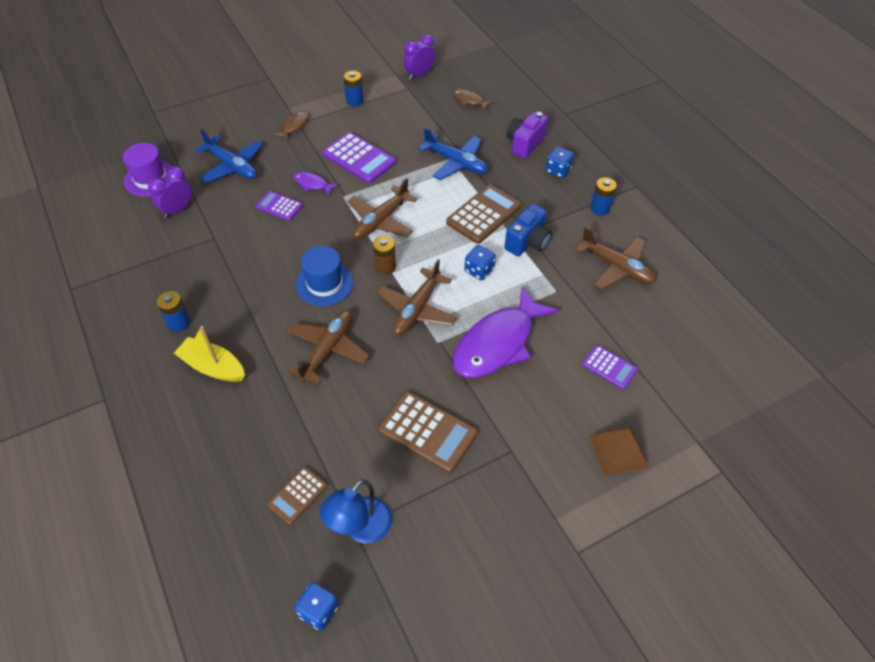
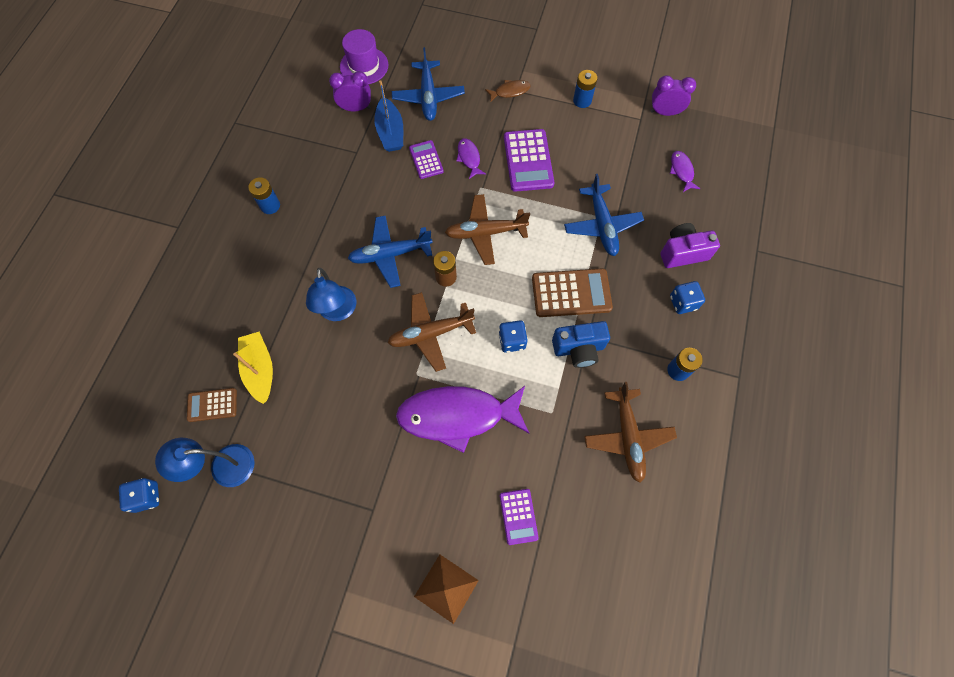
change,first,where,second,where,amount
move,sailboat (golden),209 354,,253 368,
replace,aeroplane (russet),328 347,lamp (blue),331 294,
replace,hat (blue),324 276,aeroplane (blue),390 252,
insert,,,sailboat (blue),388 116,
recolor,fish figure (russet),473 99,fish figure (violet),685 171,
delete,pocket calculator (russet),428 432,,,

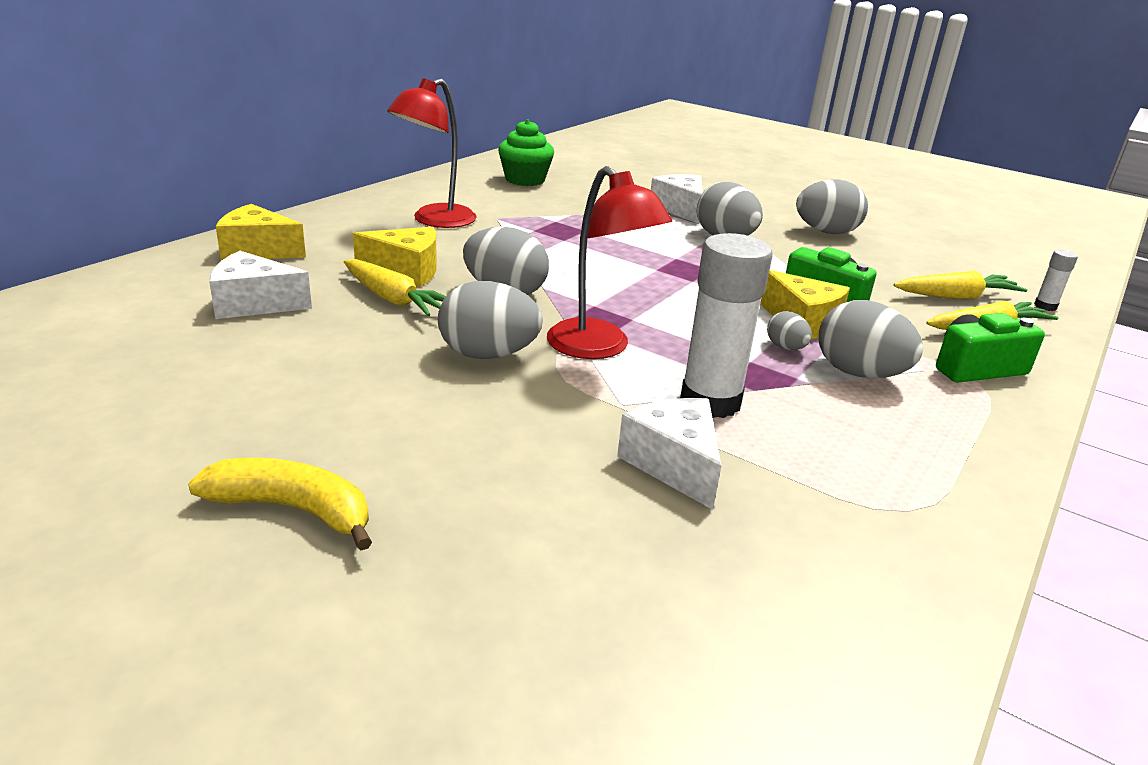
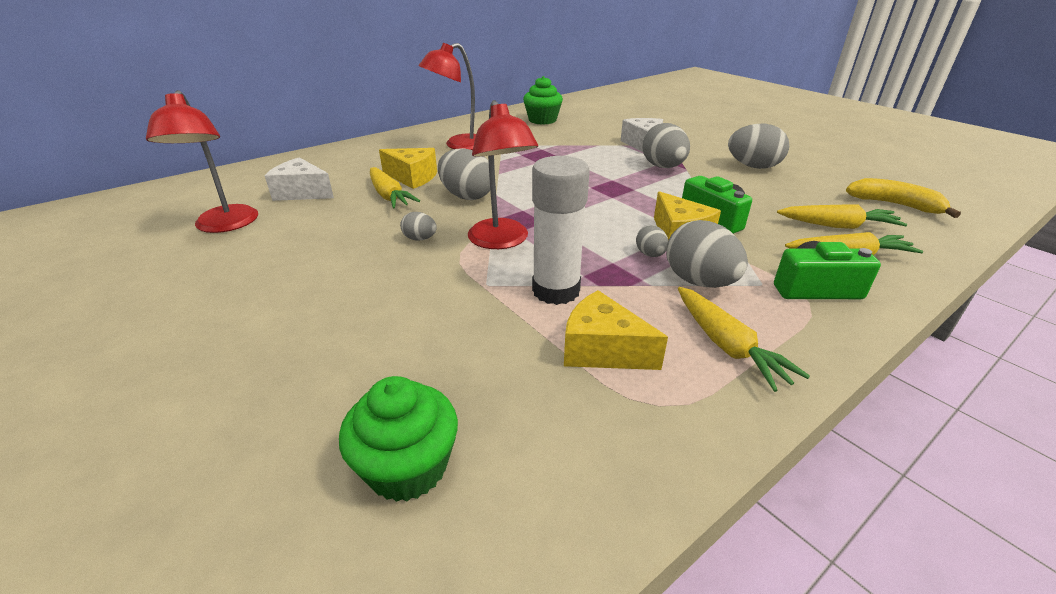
change,first,where,second,where,amount
insert,,,lamp (crimson),202 161,
insert,,,cupcake (green),398 439,
resize,egg shape (ash-grey),490 320,,418 226,x0.52
move,cheese wedge (golden),261 232,,616 330,
insert,,,toy carrot (golden),744 339,
move,banana fruit (golden),280 504,,903 198,
delete,cheese wedge (snow-white),669 454,,,
delete,glue (snow-white),1056 280,,,

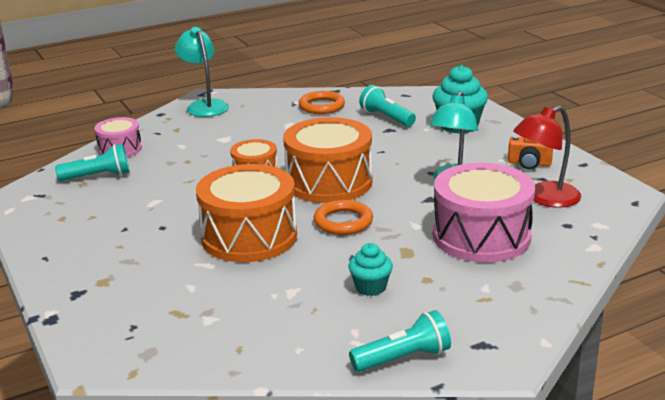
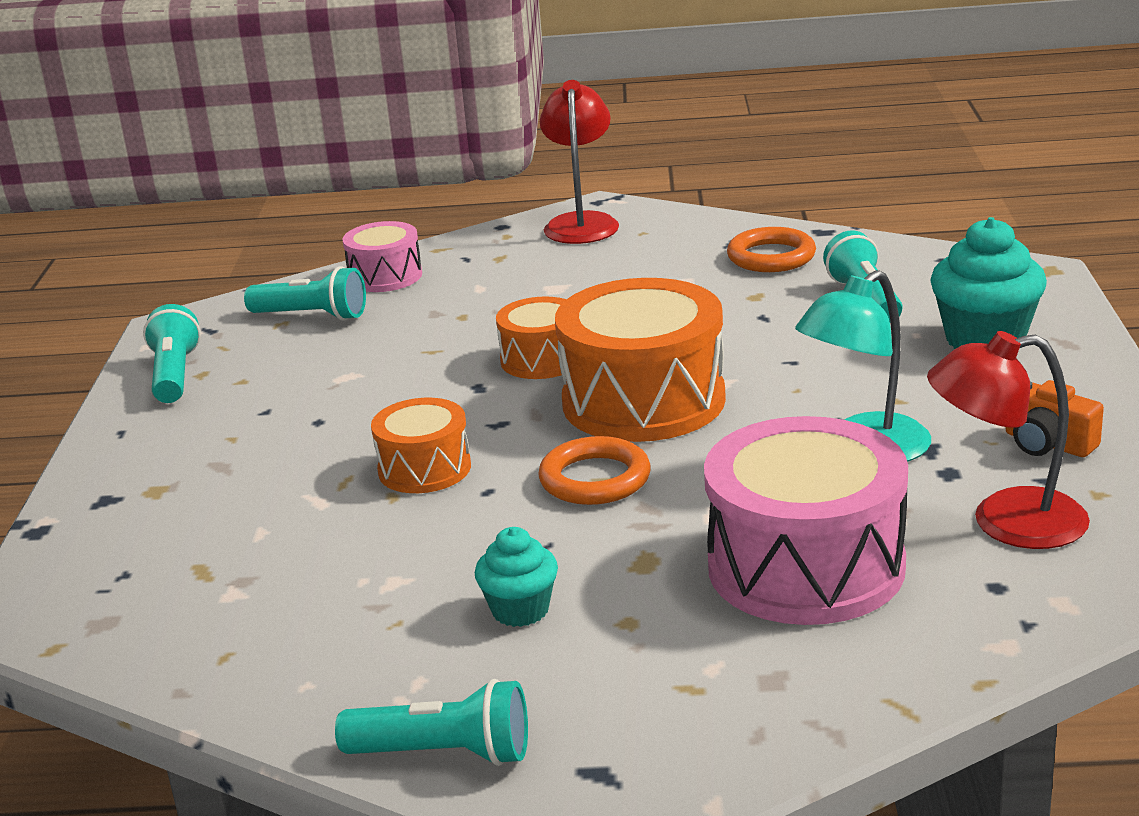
change,first,where,second,where,amount
insert,,,flashlight (turquoise),172 353,
resize,snare drum (bright orange),246 213,,421 445,x0.54
recolor,lamp (turquoise),202 72,lamp (crimson),579 162,

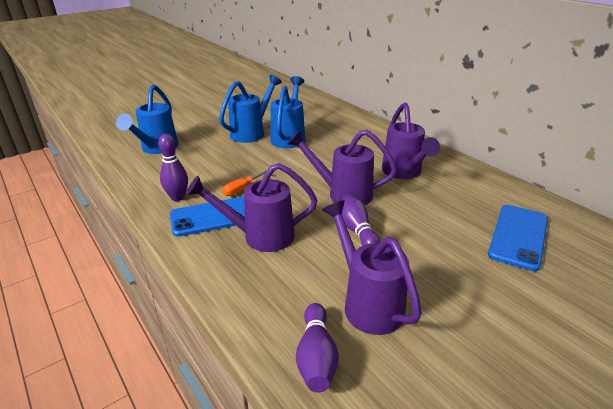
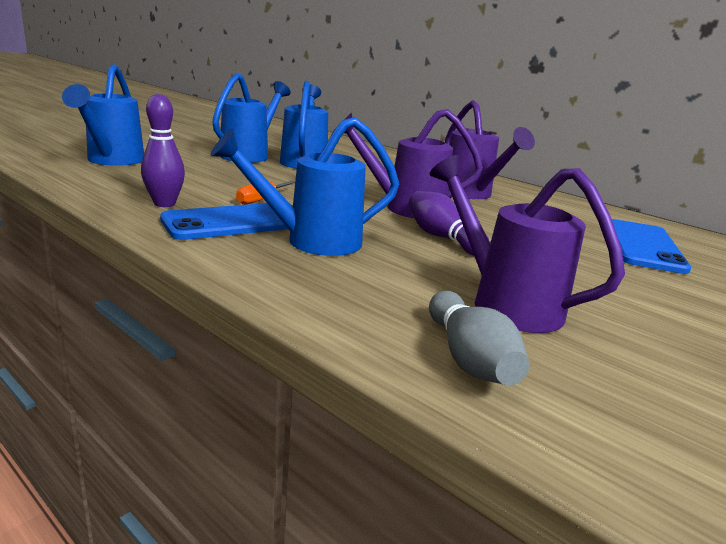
change,first,where,second,where,amount
recolor,sprinkling can (violet),251 207,sprinkling can (blue),304 186,
recolor,bowling pin (violet),317 348,bowling pin (ash-grey),479 338,

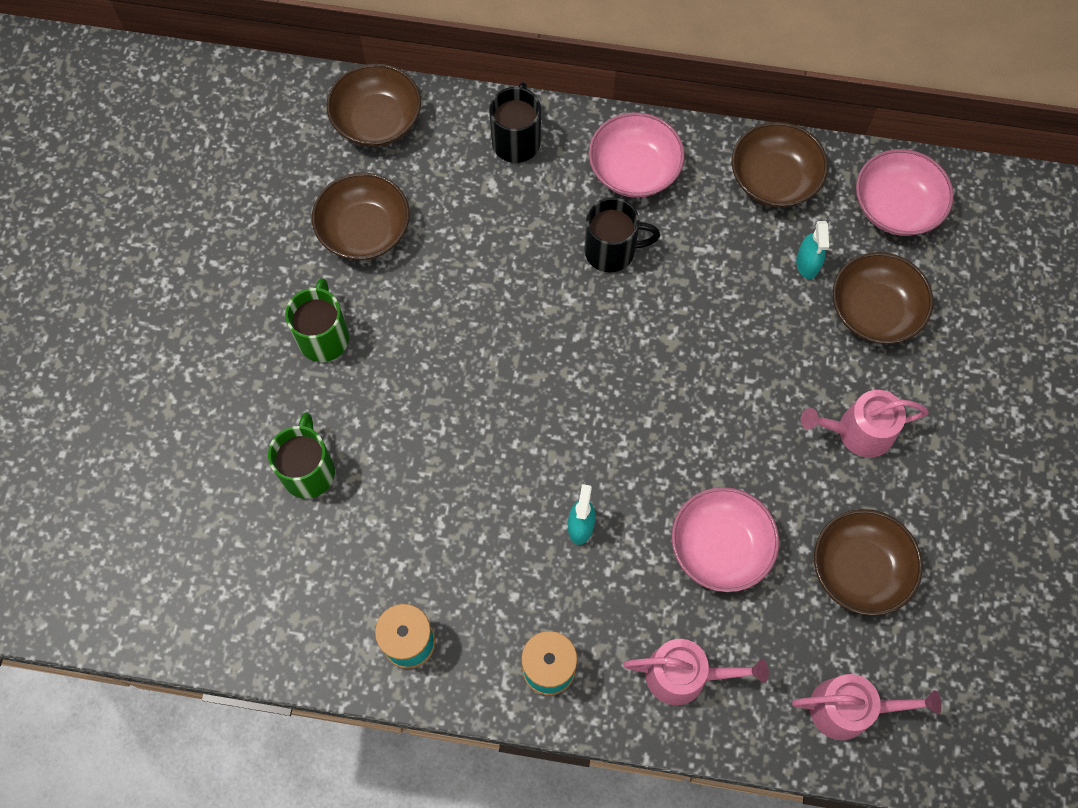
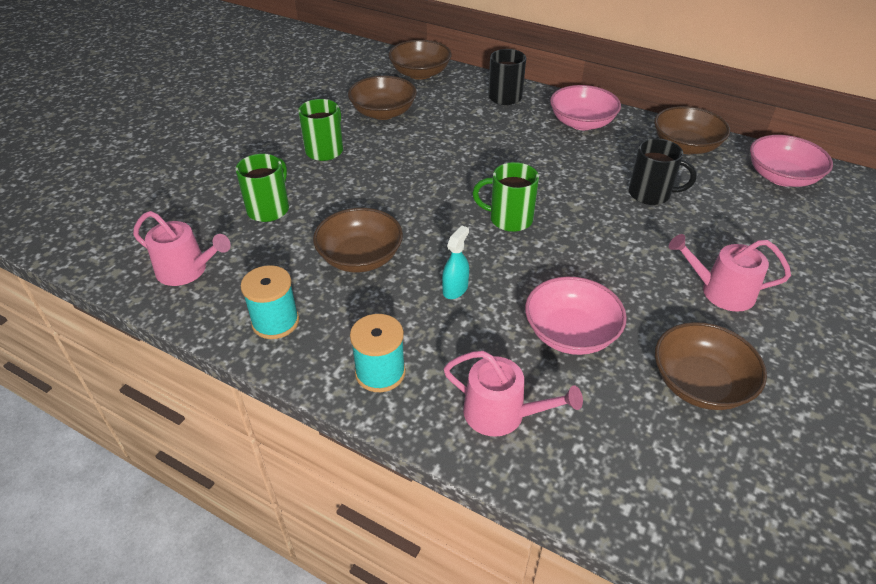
change,first,where,second,where,amount
move,sprinkling can (rosy),867 707,,182 248,
move,bowl (russet),883 298,,358 240,
insert,,,mug (green),505 197,
move,mug (jet-black),622 235,,663 171,
delete,sprayer (turquoise),812 250,,,

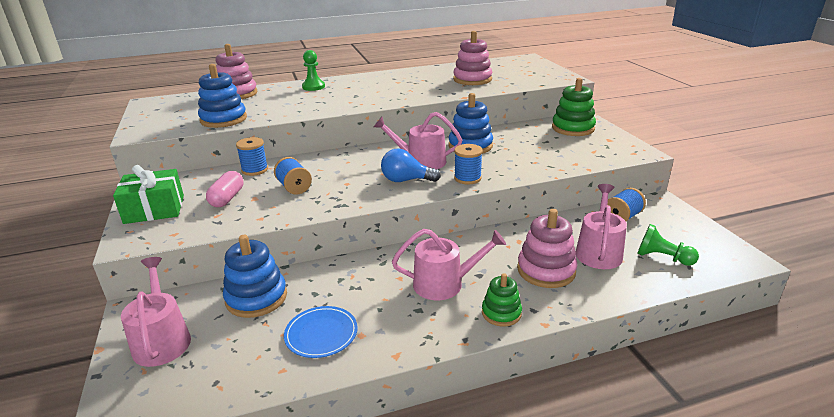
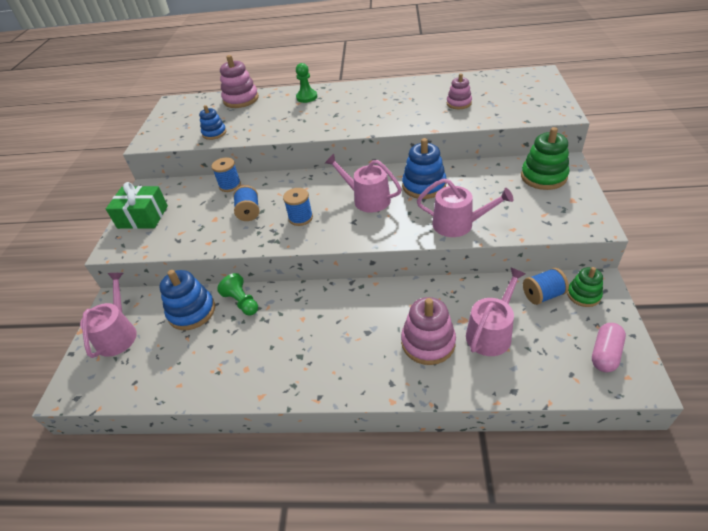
change,first,where,second,where,amount
resize,stacking rings (blue),222 96,,212 122,x0.62
move,chess pawn (green),668 245,,237 294,
move,reel of thread (blue),468 164,,298 207,
move,sprinkling can (rosy),449 264,,465 208,
resize,stacking rings (rosy),472 58,,459 91,x0.62
move,stacking rings (green),502 300,,585 287,
move,pill shape (rosy),225 189,,609 347,
delete,flat dish (blue),321 332,,,
delete,light bulb (blue),411 165,,,

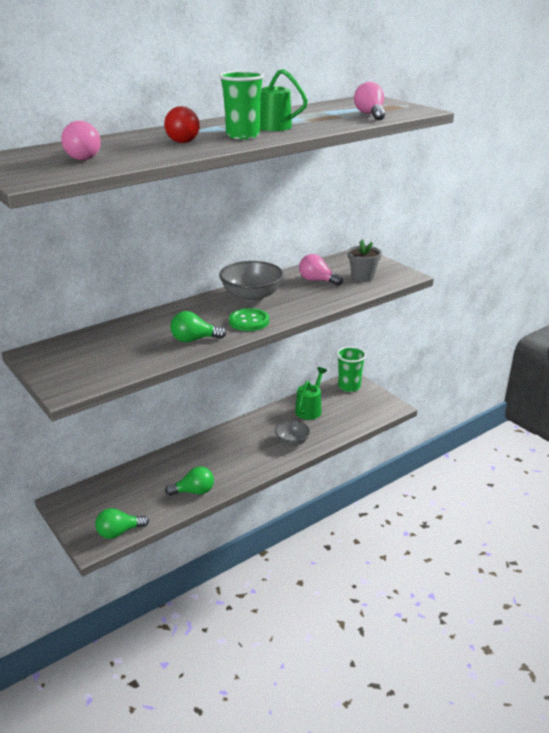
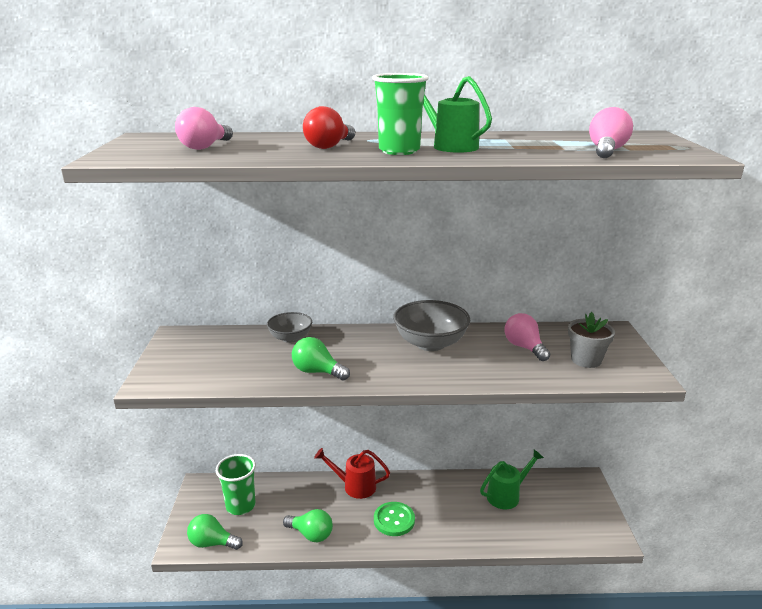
change,first,where,second,where,amount
move,beaker (green),351 369,,236 484,
move,bowl (ash-grey),292 433,,289 327,
insert,,,sprinkling can (crimson),352 473,
move,sewing button (green),249 319,,394 519,

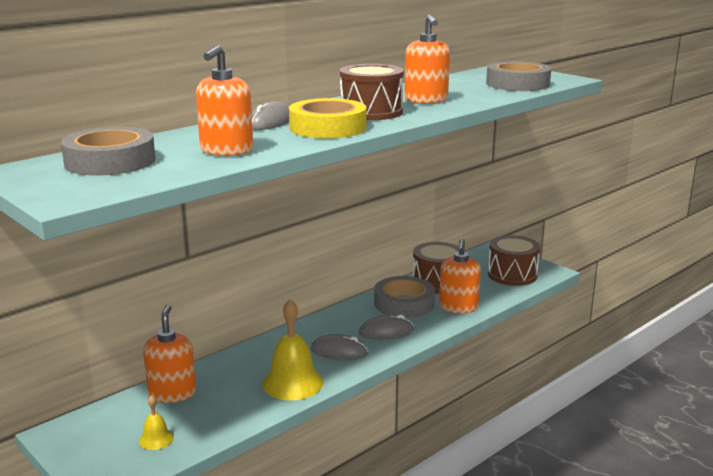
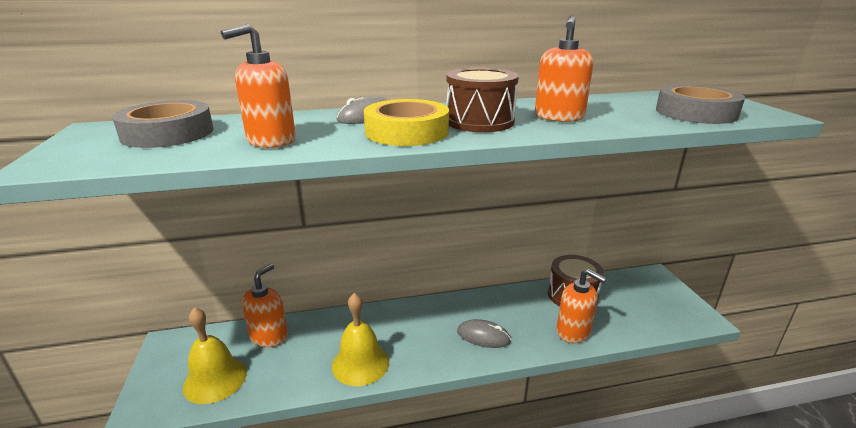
change,first,where,second,where,amount
resize,hand bell (golden),156 422,,215 355,x2.01
rotate,soap pump (bright orange),460 276,,581 306,90 degrees counterclockwise
delete,computer mouse (ash-grey),339 347,,,
delete,sticky tape (ash-grey),404 297,,,
delete,snare drum (russet),514 260,,,

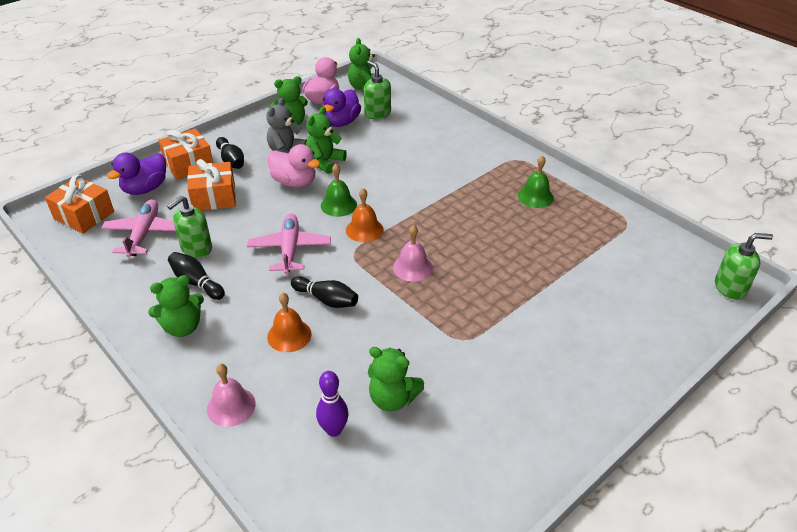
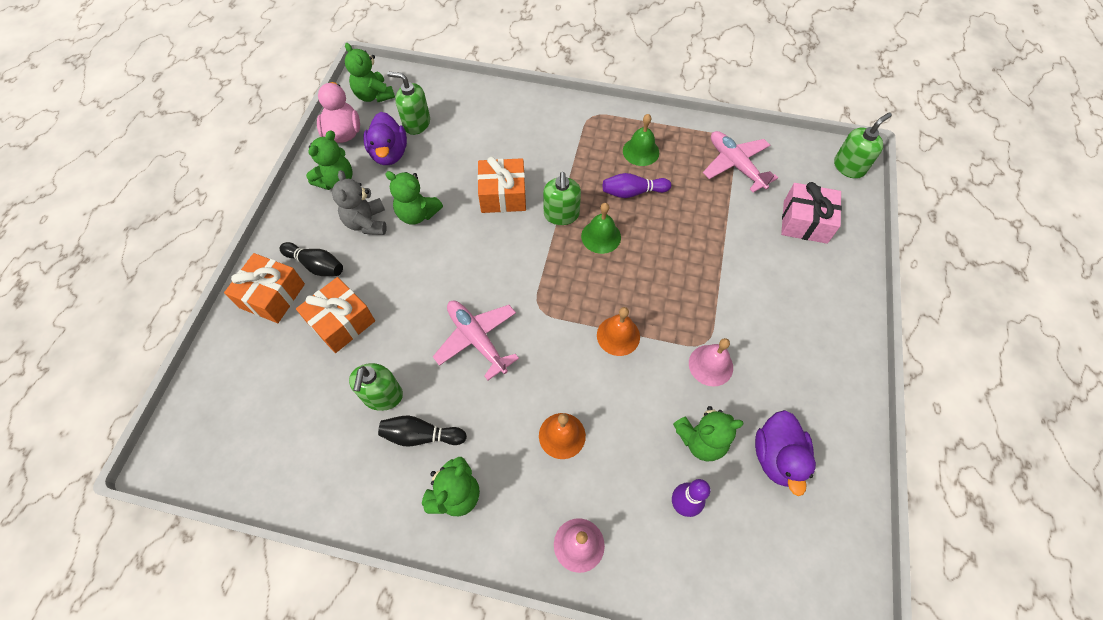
change,first,where,second,where,amount
rotate,teddy bear (green),326 140,,414 198,60 degrees counterclockwise
move,gift (bright orange),79 204,,501 184,
insert,,,soap pump (green),562 198,
move,hand bell (green),339 190,,601 228,
move,hand bell (bright orange),365 215,,618 331,
insert,,,bowling pin (violet),637 185,
move,hand bell (rosy),413 253,,711 362,
move,aeroplane (rosy),138 228,,740 162,
move,duck (violet),136 174,,785 453,
insert,,,gift (rosy),811 213,
delete,duck (rosy),294 165,,,
delete,bowling pin (jet-black),324 292,,,

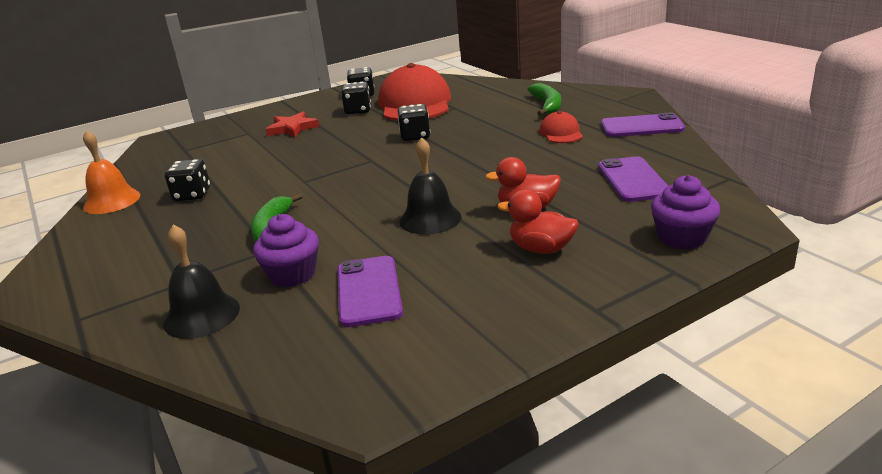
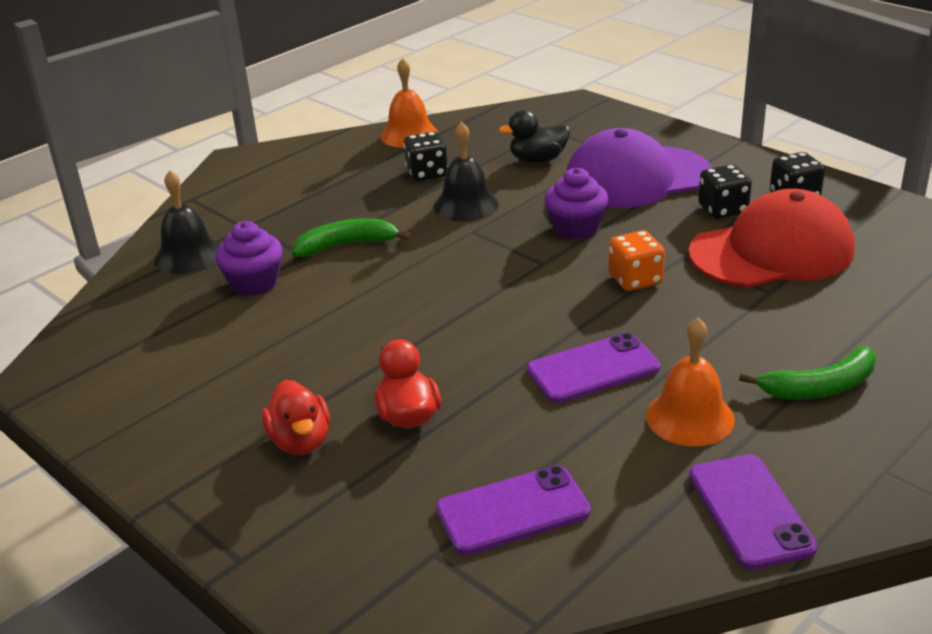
change,first,where,second,where,amount
rotate,duck (crimson),537 222,,296 417,150 degrees clockwise
move,hand bell (jet-black),430 186,,466 171,
insert,,,duck (jet-black),534 136,
move,phone (violet),370 291,,593 368,
move,cupcake (violet),685 212,,576 203,
replace,five-pointed star (crimson),292 124,cap (violet),639 168,
recolor,game die (jet-black),414 122,game die (bright orange),636 260,
replace,cap (crimson),561 127,hand bell (bright orange),690 382,

